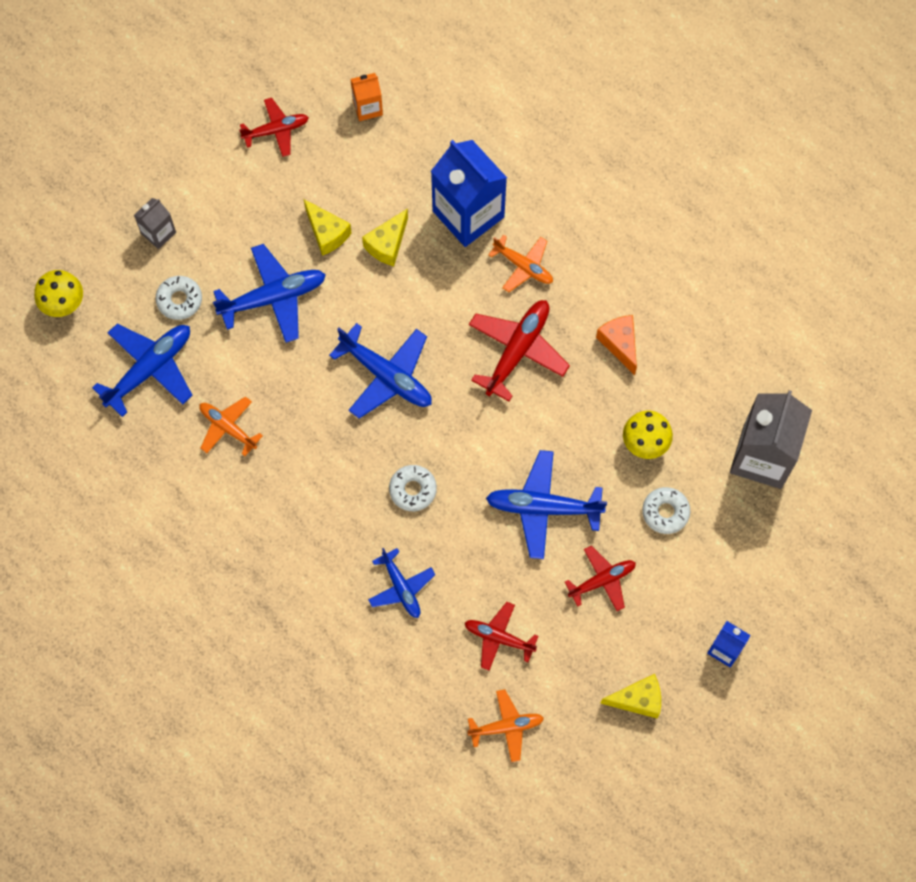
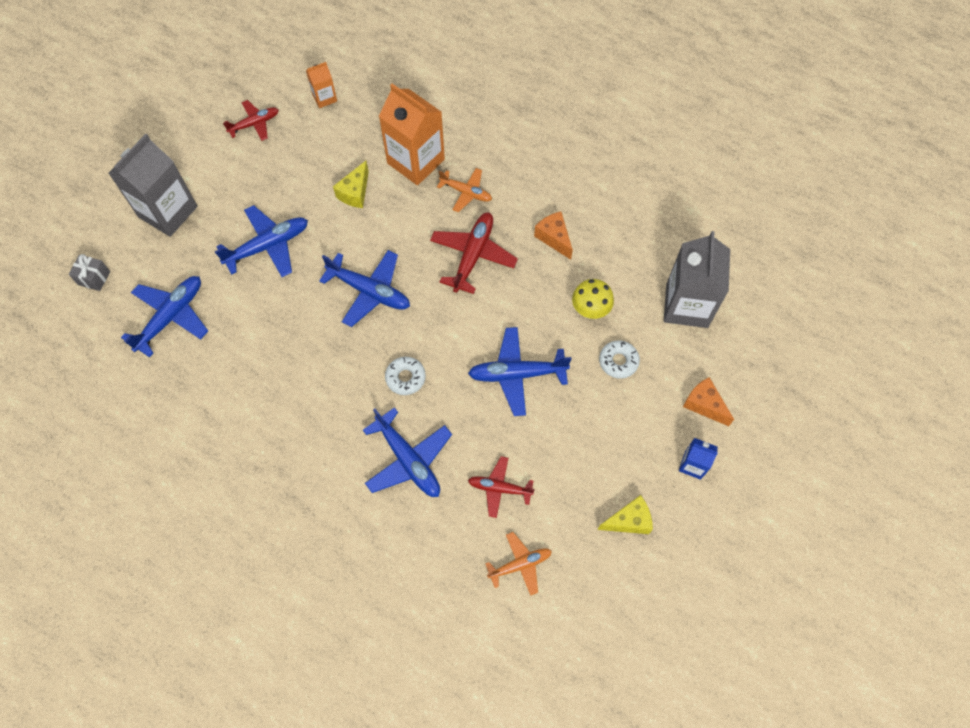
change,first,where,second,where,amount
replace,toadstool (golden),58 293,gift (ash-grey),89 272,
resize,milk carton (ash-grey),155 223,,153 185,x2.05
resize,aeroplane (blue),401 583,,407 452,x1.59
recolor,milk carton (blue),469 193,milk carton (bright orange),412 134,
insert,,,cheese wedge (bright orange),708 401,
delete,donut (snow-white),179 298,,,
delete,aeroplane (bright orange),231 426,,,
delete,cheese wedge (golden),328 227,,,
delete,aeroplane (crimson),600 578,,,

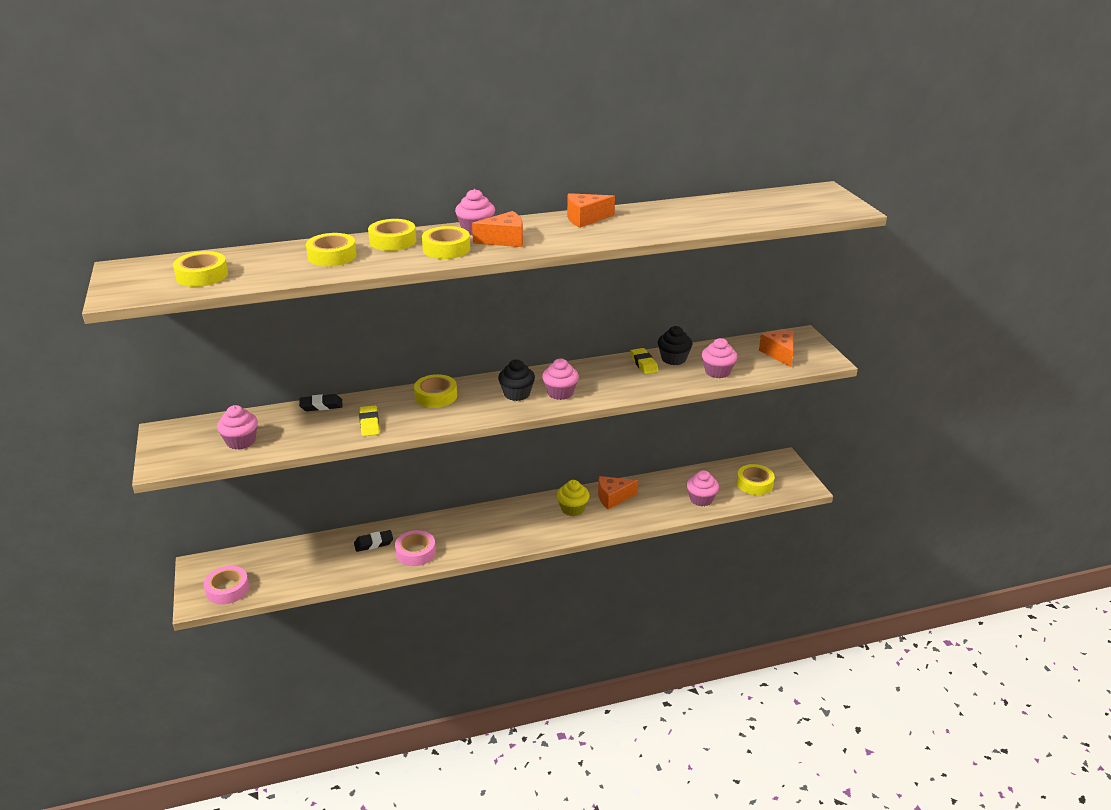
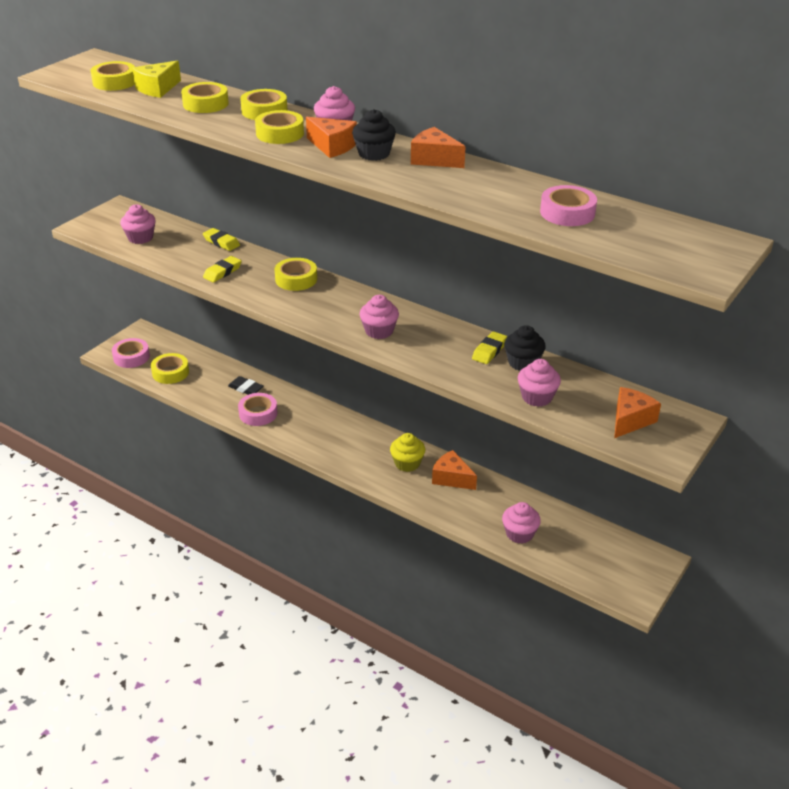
change,first,where,second,where,amount
insert,,,cheese wedge (golden),156 79,
move,sticky tape (golden),755 479,,170 368,
recolor,pencil eraser (jet-black),321 402,pencil eraser (golden),221 239,
move,cupcake (jet-black),516 380,,374 135,
insert,,,sticky tape (rosy),568 205,

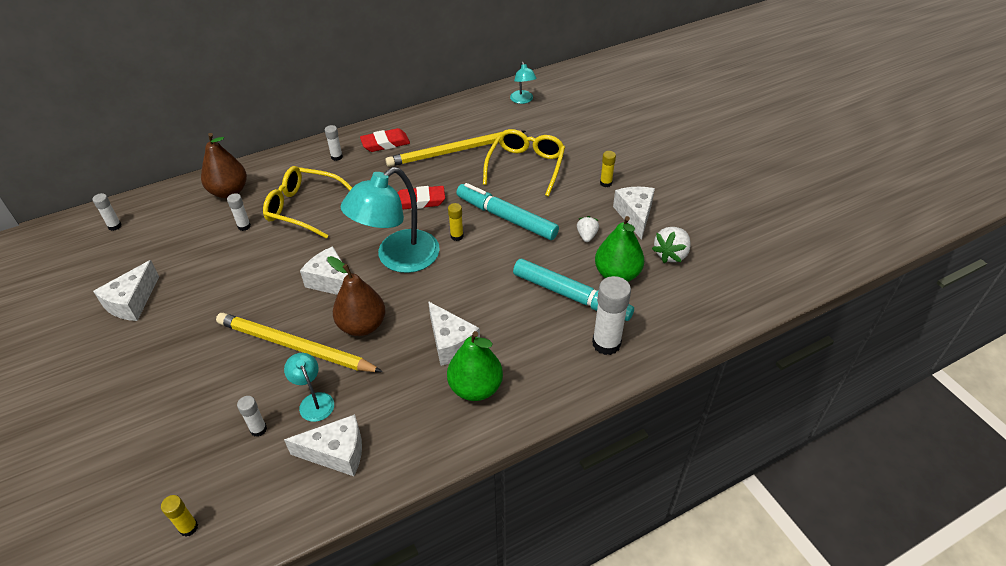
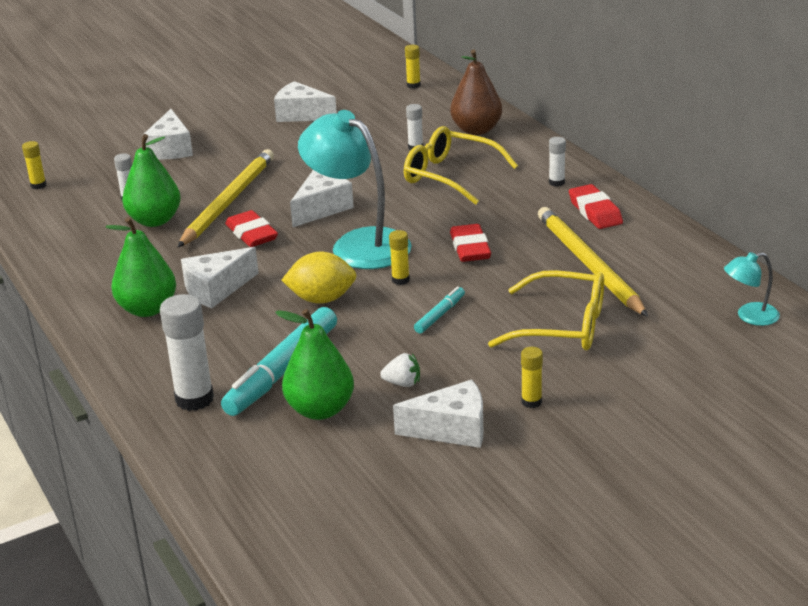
change,first,where,second,where,amount
replace,lamp (turquoise),309 387,pear fruit (green),151 180,
move,cheese wedge (snow-white),323 445,,167 134,
replace,pear fruit (russet),356 296,pencil eraser (crimson),251 228,
insert,,,toy lemon (golden),319 278,
rotate,eyeglasses (golden),307 202,,461 165,75 degrees counterclockwise
recolor,glue (snow-white),107 212,glue (golden),413 66,
resize,marker pen (turquoise),507 211,,439 310,x0.48
delete,toy strawberry (snow-white),671 245,,,

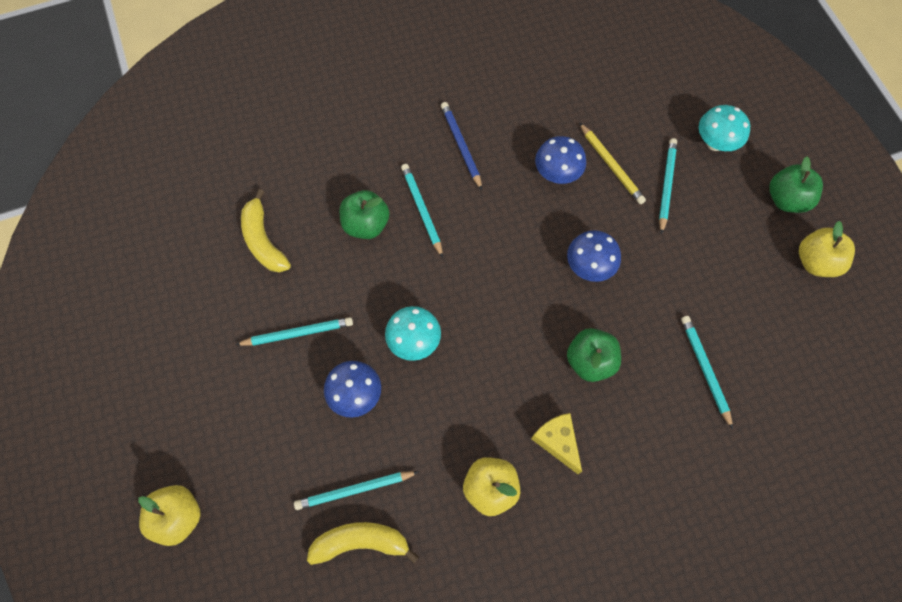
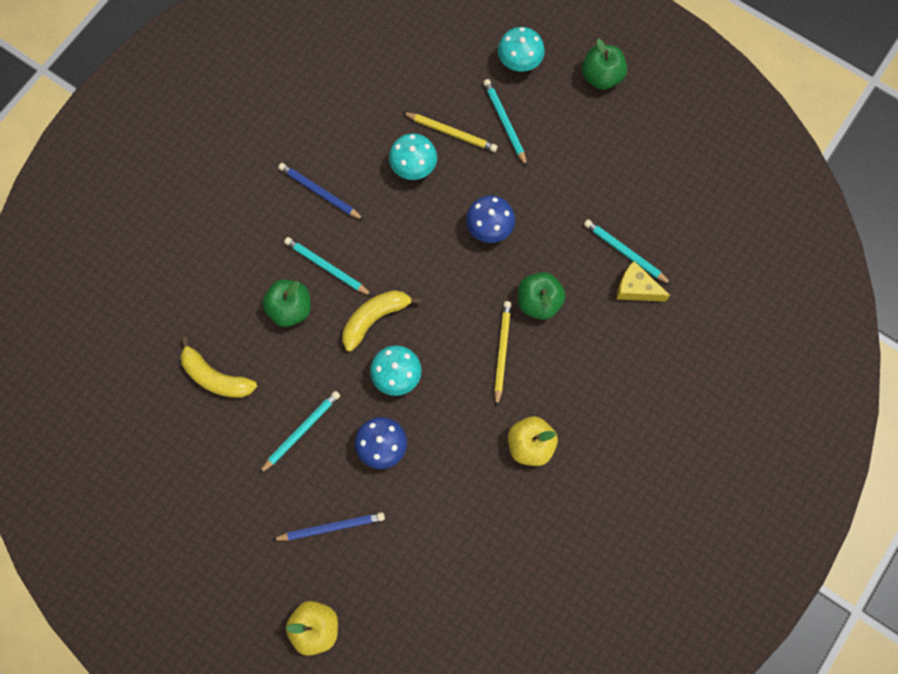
change,first,where,second,where,amount
insert,,,lead pencil (blue),328 526,
move,banana fruit (golden),363 543,,381 321,
recolor,toadstool (blue),560 160,toadstool (turquoise),413 156,
insert,,,lead pencil (golden),503 354,
move,cheese wedge (golden),556 443,,643 281,
delete,lead pencil (turquoise),356 490,,,
delete,toy apple (golden),827 249,,,

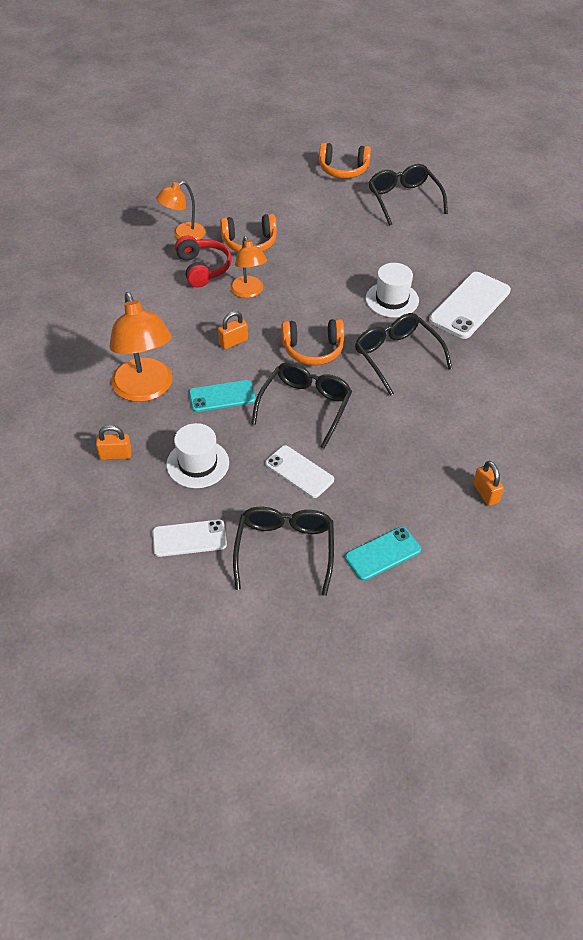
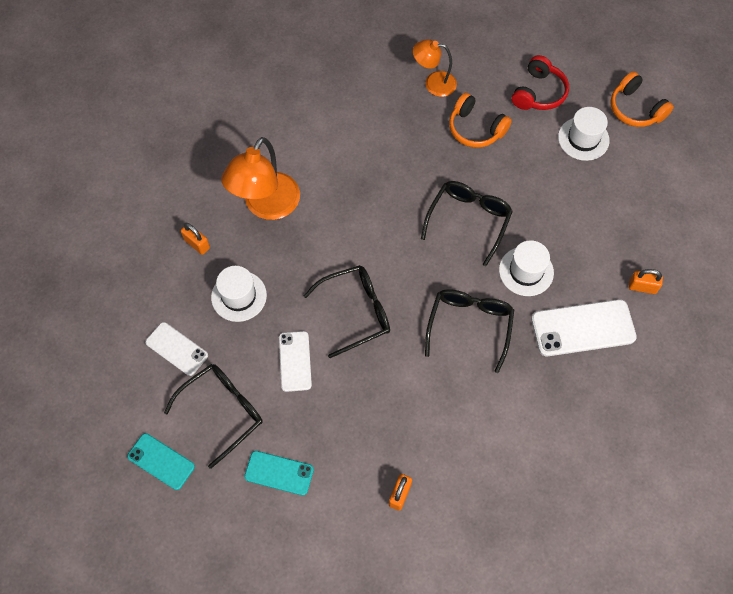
change,first,where,second,where,amount
move,phone (turquoise),222 396,,161 461,
move,eyeglasses (jet-black),408 195,,467 223,
move,over-ear headphones (crimson),203 261,,540 82,
insert,,,hat (snow-white),584 134,
move,lock (bright orange),233 330,,646 281,
delete,lamp (bright orange),248 267,,,
delete,over-ear headphones (bright orange),312 342,,,

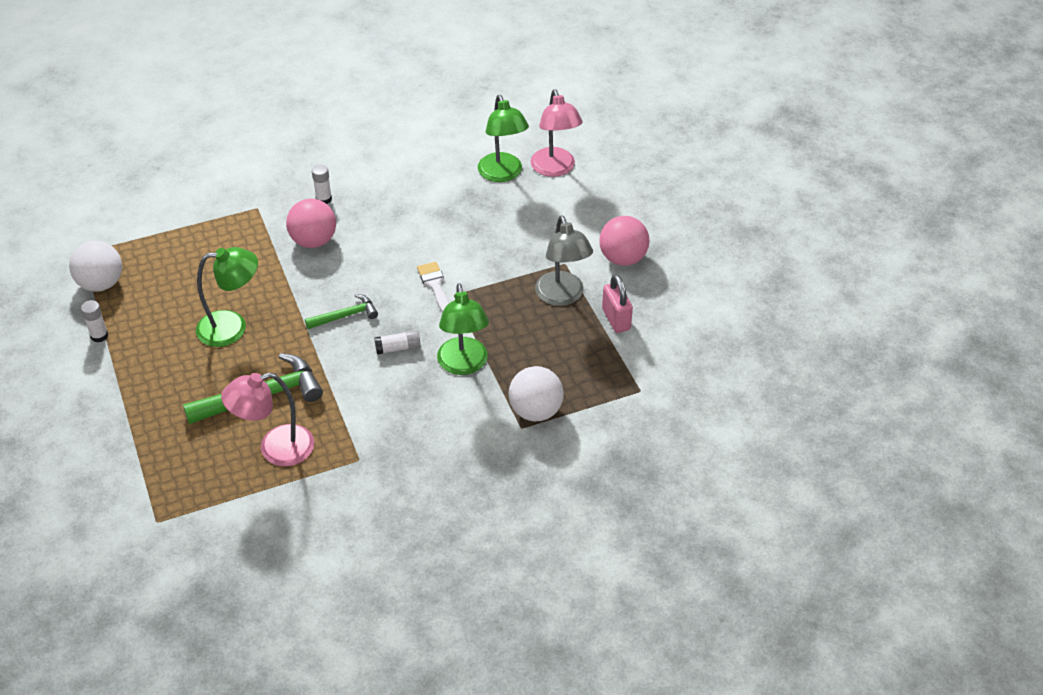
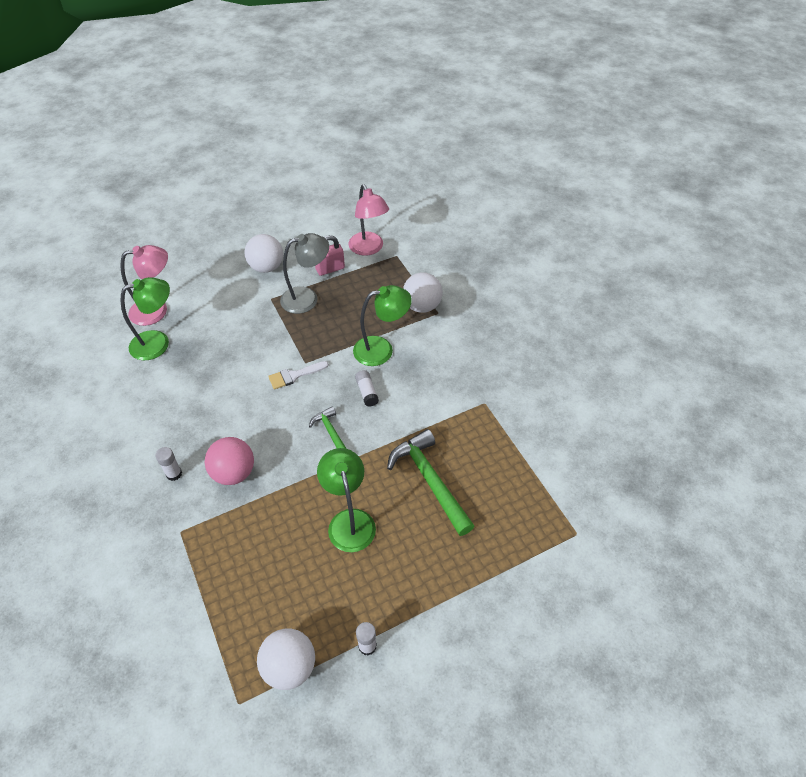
change,first,where,second,where,amount
recolor,ball (rosy),624 241,ball (snow-white),263 253,
move,lamp (rosy),268 419,,369 220,

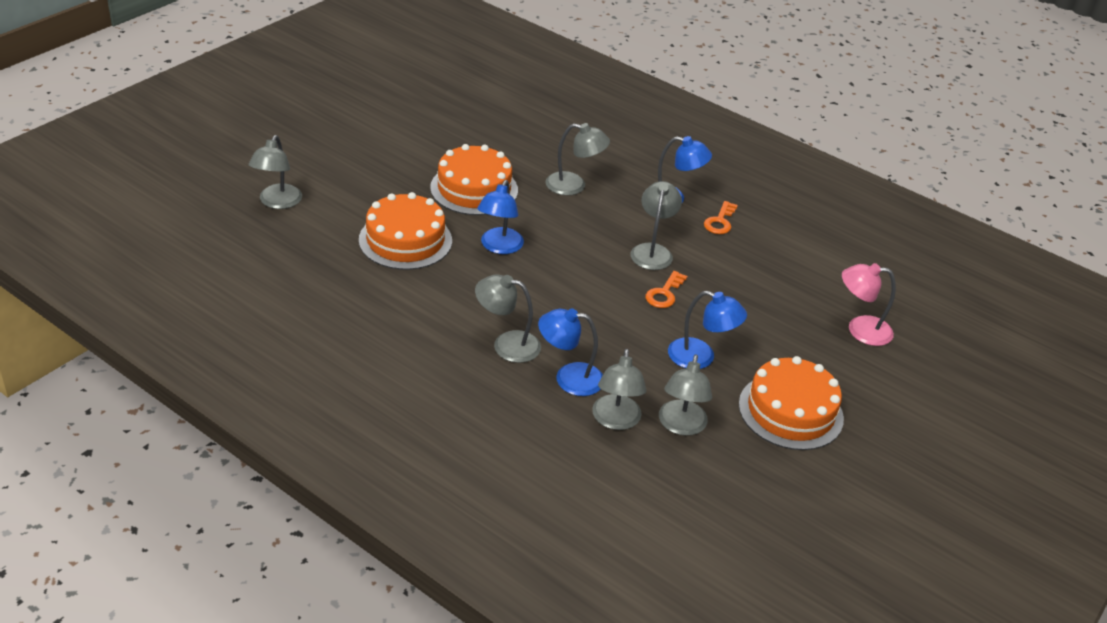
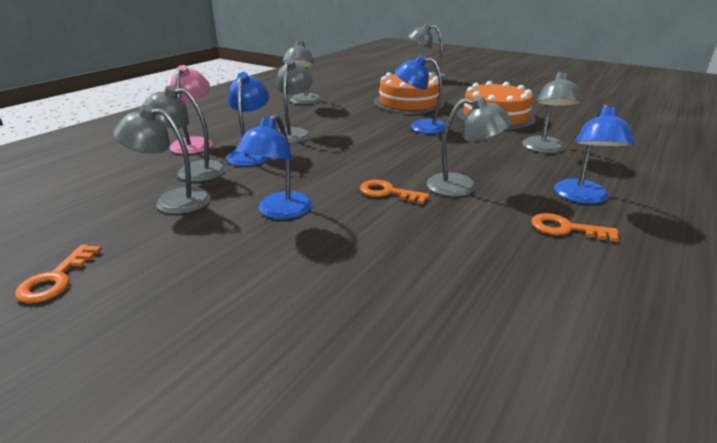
change,first,where,second,where,amount
insert,,,door key (bright orange),58 273,
move,lamp (rosy),869 304,,191 109,
insert,,,lamp (ash-grey),302 72,
delete,layer cake (bright orange),791 403,,,

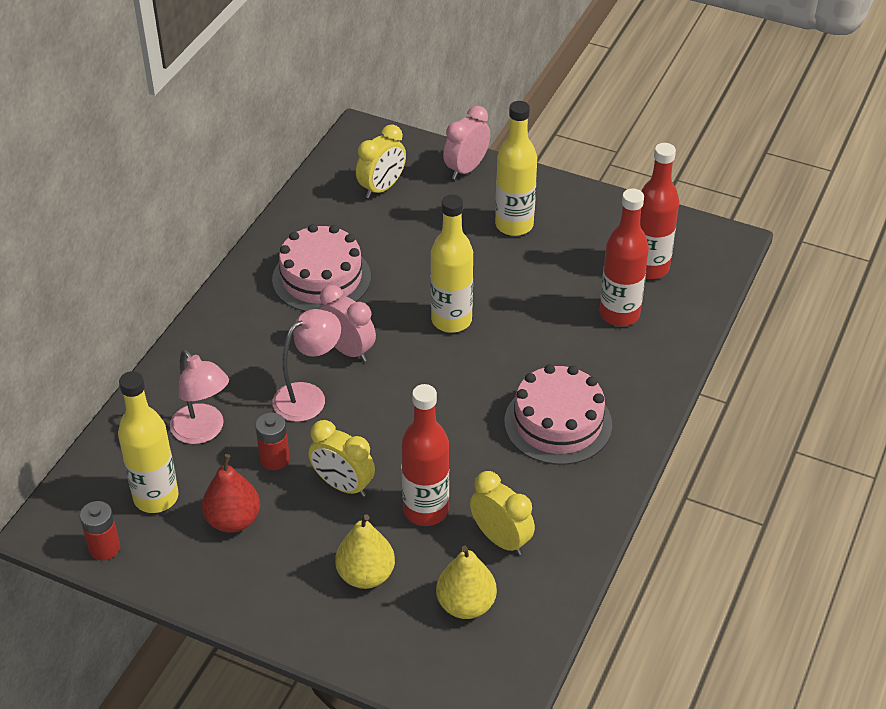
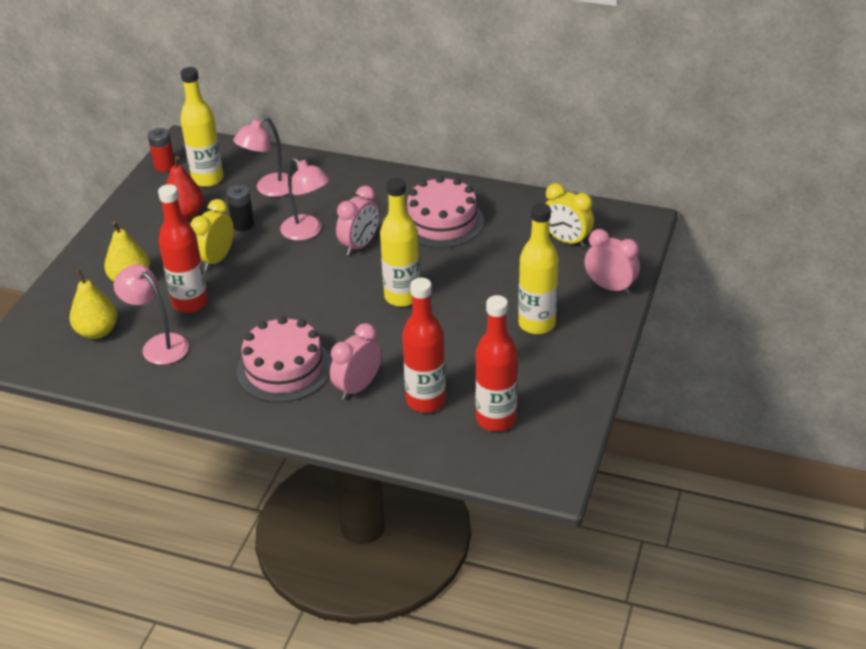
change,first,where,second,where,amount
replace,alarm clock (golden),502 513,lamp (rosy),151 315,
recolor,AA battery (crimson),272 441,AA battery (jet-black),240 208,
insert,,,alarm clock (rosy),356 361,

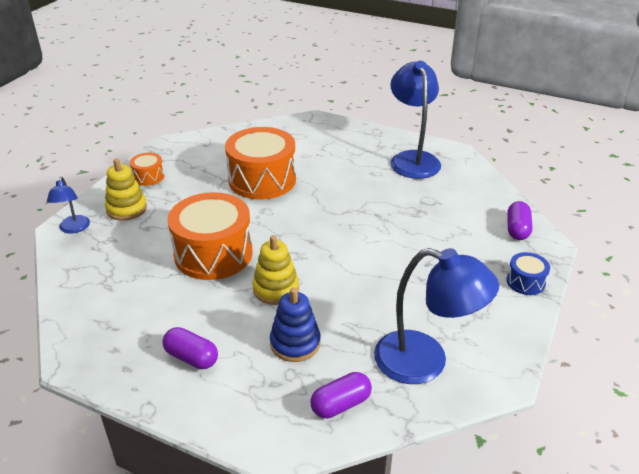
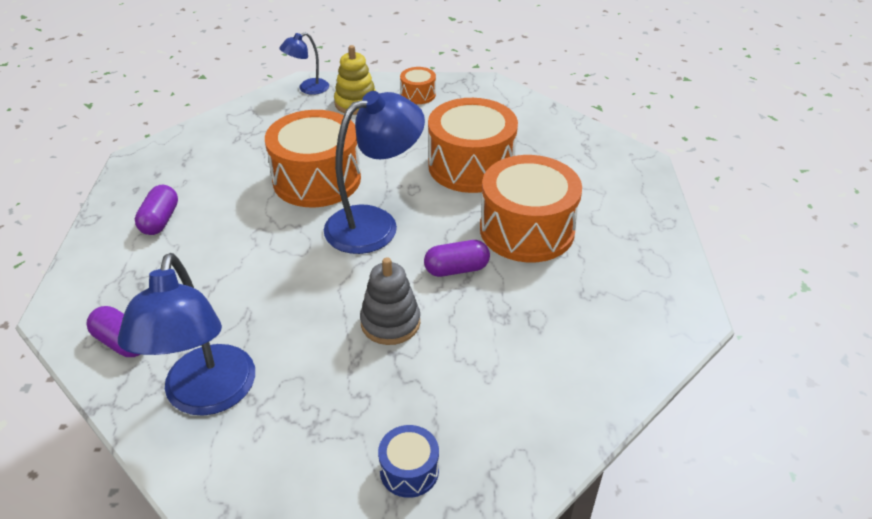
change,first,where,second,where,amount
move,lamp (blue),415 120,,374 172,
insert,,,stacking rings (ash-grey),390 301,
move,pill shape (violet),519 220,,457 258,
insert,,,snare drum (bright orange),531 208,
delete,stacking rings (golden),275 270,,,
delete,stacking rings (blue),295 325,,,

